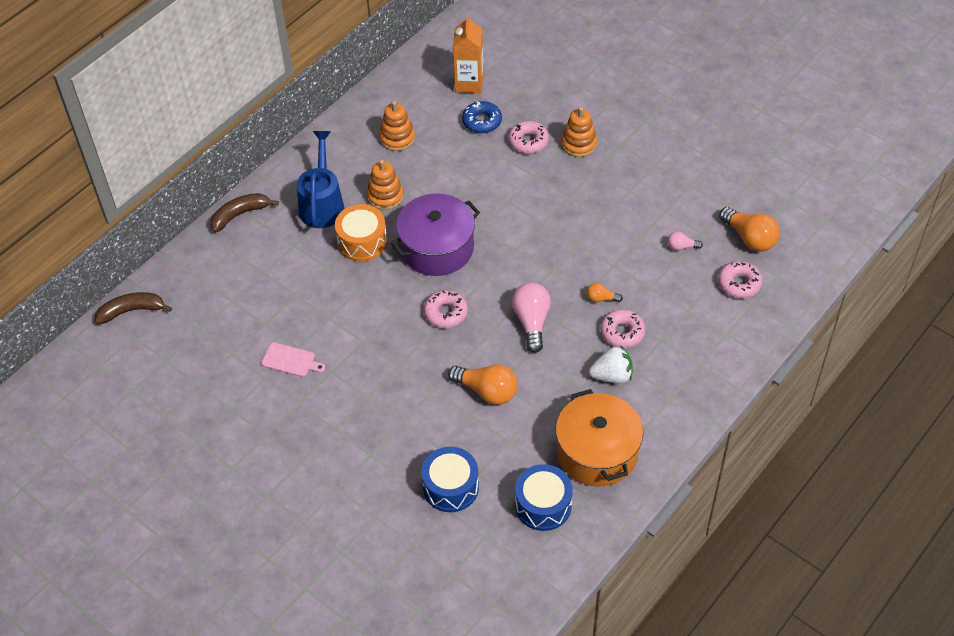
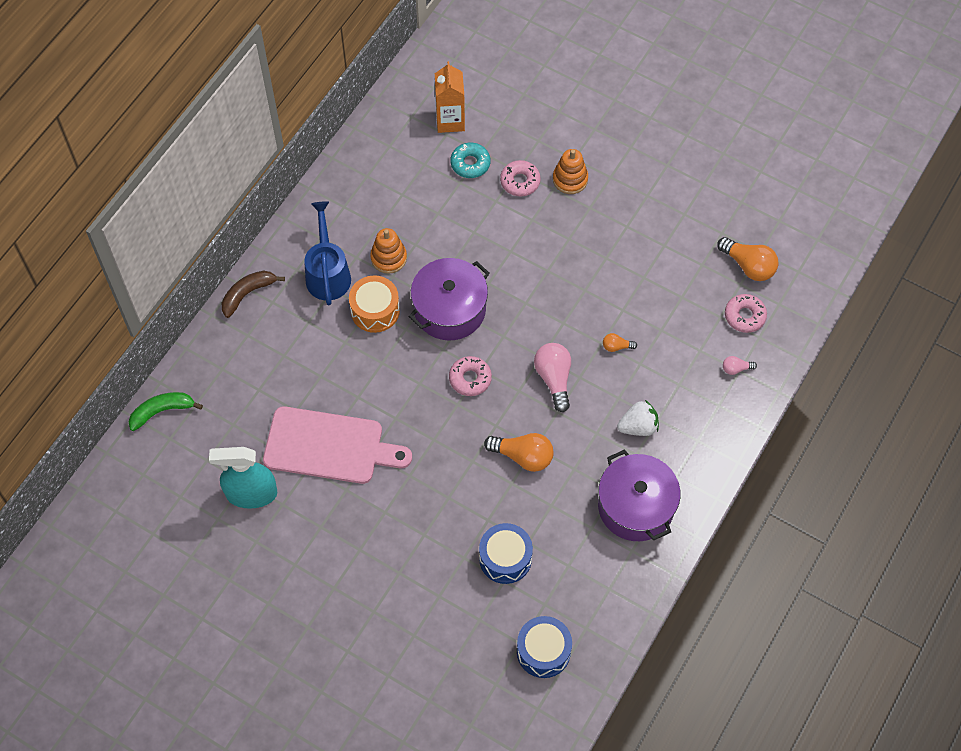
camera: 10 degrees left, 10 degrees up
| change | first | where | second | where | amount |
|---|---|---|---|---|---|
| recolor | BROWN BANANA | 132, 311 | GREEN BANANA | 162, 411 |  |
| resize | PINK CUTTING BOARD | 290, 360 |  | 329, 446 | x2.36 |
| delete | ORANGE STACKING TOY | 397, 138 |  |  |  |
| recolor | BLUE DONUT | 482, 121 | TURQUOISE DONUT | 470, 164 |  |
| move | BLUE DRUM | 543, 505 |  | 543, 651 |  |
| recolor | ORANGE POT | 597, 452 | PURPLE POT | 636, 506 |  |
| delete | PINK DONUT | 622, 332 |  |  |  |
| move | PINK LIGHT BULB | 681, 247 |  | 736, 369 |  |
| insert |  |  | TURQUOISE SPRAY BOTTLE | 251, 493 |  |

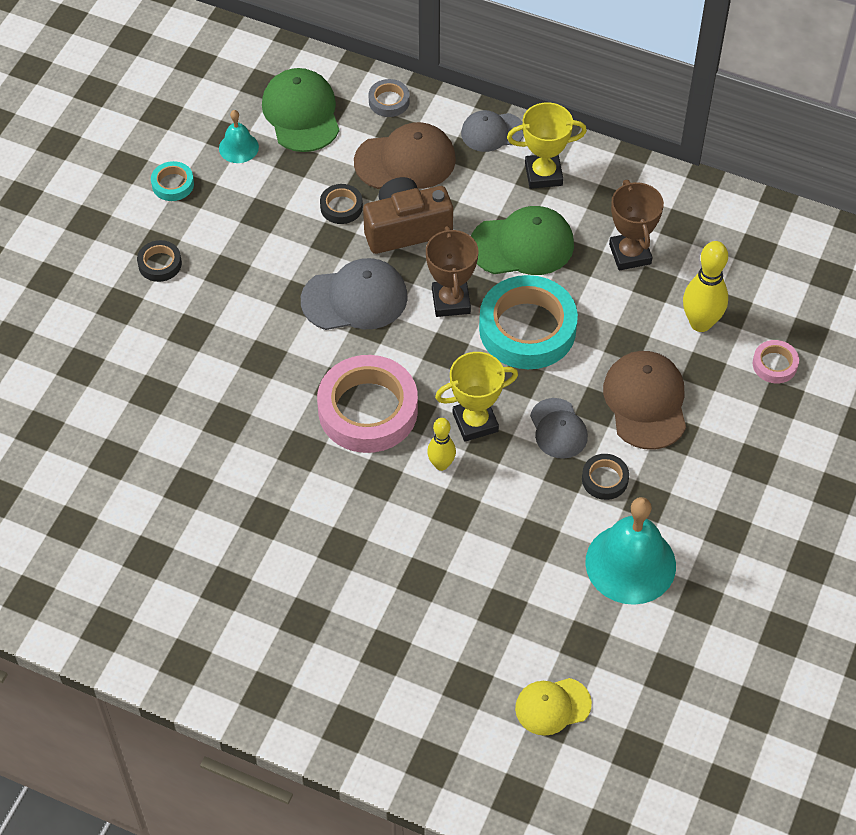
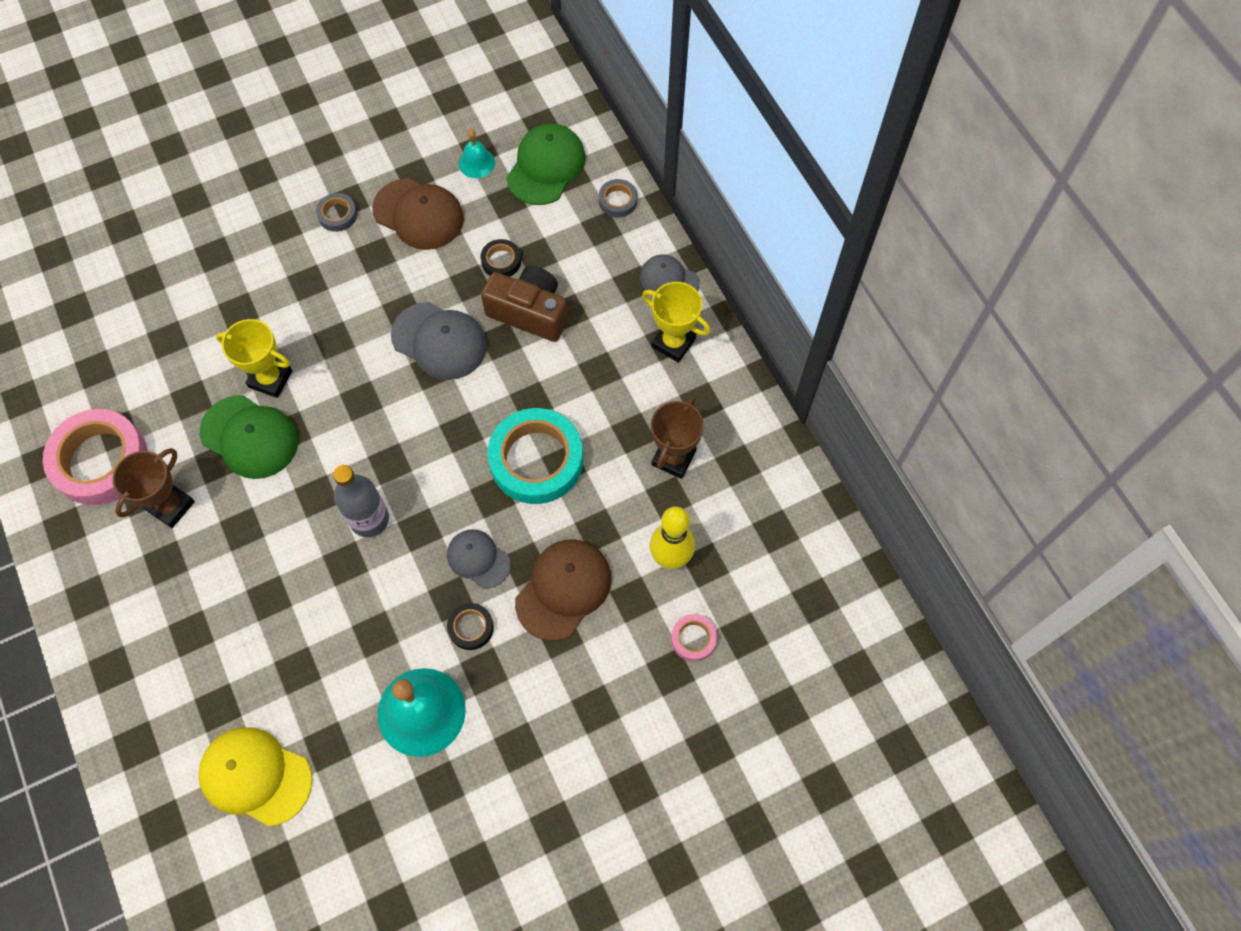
camera: 40 degrees right, 10 degrees up
| change | first | where | second | where | amount |
|---|---|---|---|---|---|
| recolor | BLACK TAPE | 160, 264 | GREY TAPE | 337, 215 |  |
| delete | TURQUOISE TAPE | 173, 184 |  |  |  |
| move | PINK TAPE | 368, 410 |  | 100, 461 |  |
| move | BROWN CAP | 405, 161 |  | 418, 214 |  |
| move | BROWN TROPHY | 451, 301 |  | 170, 506 |  |
| replace | YELLOW BOWLING PIN | 441, 464 | GREY BOTTLE | 369, 519 |  |
| move | YELLOW TROPHY | 475, 422 |  | 270, 379 |  |
| move | GREEN CAP | 522, 245 |  | 250, 437 |  |
| resize | YELLOW CAP | 552, 706 |  | 255, 776 | x1.58 |
| rotate | GREY CAP | 558, 429 |  | 478, 559 | 105 degrees clockwise |

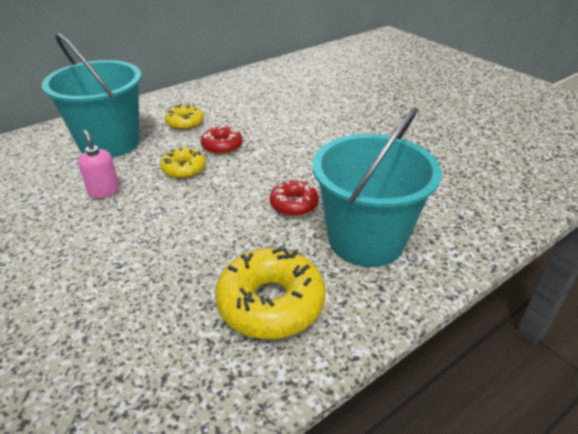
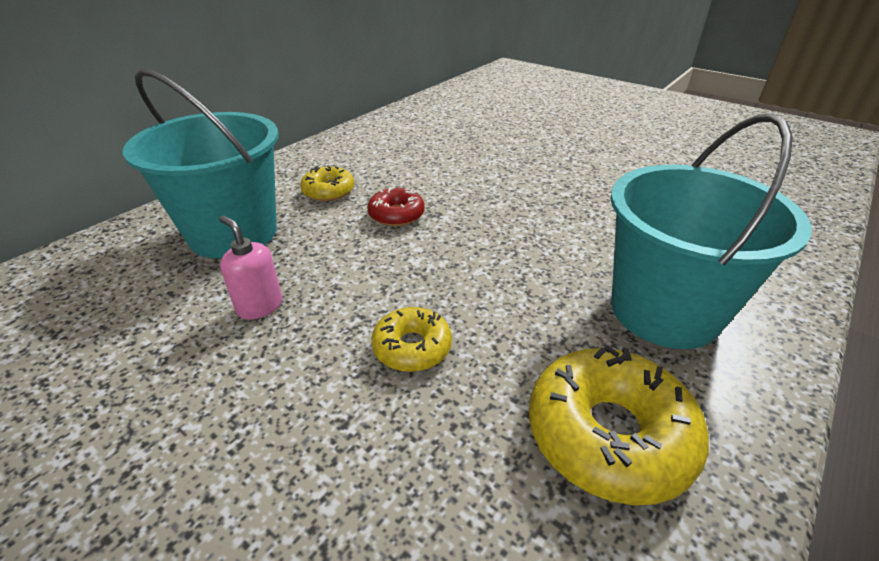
camera: 15 degrees left, 0 degrees up
| change | first | where | second | where | amount |
|---|---|---|---|---|---|
| move | YELLOW DONUT | 184, 169 |  | 412, 347 |  |
| delete | RED DONUT | 294, 204 |  |  |  |

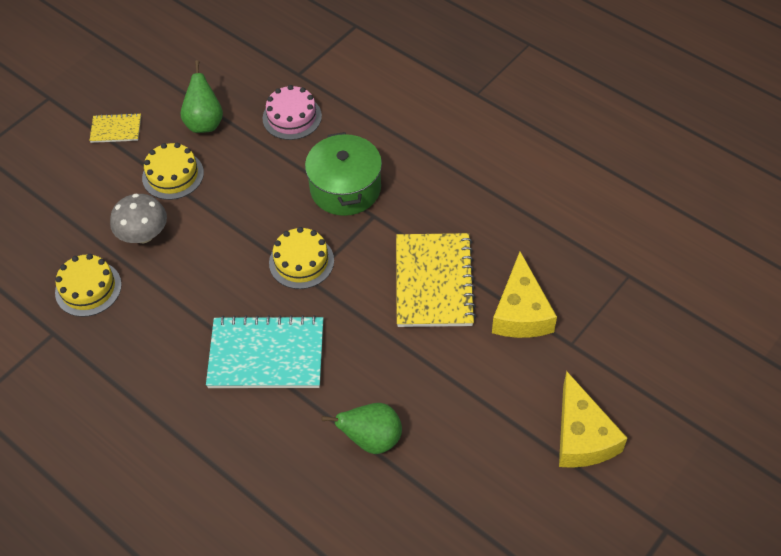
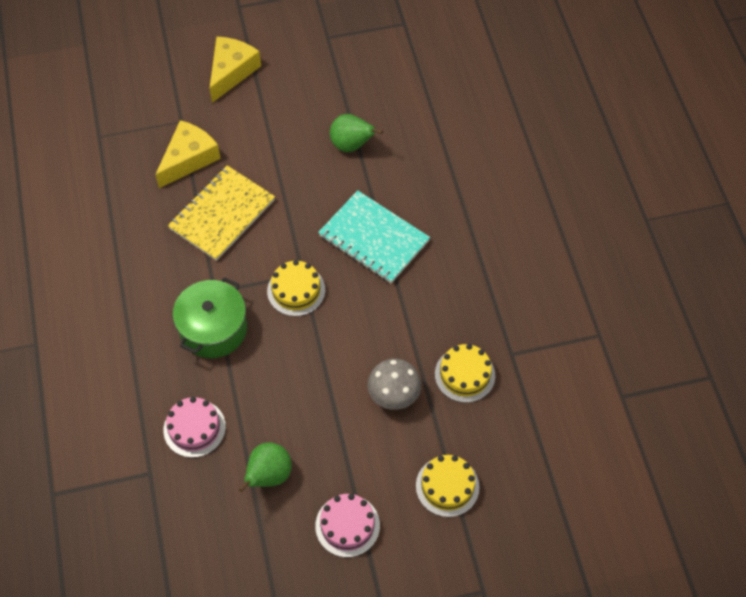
camera: 145 degrees left, 5 degrees up
| change | first | where | second | where | amount |
|---|---|---|---|---|---|
| replace | YELLOW NOTEBOOK | 116, 129 | PINK CAKE | 347, 525 |  |
| move | YELLOW CAKE | 173, 175 |  | 447, 486 |  |

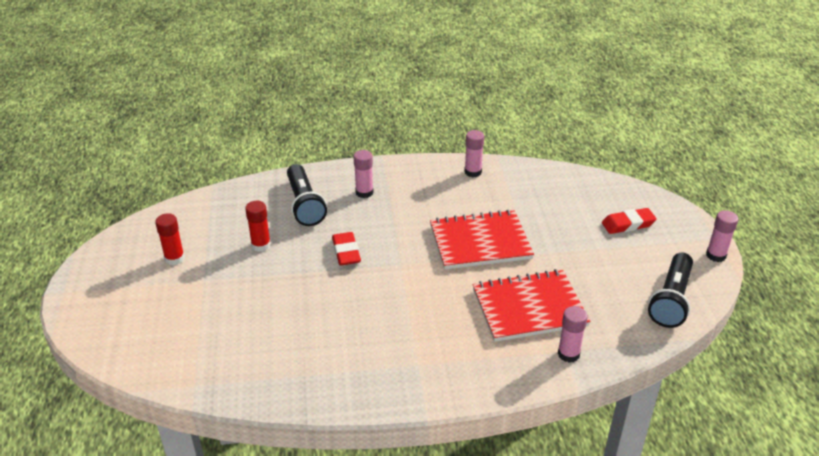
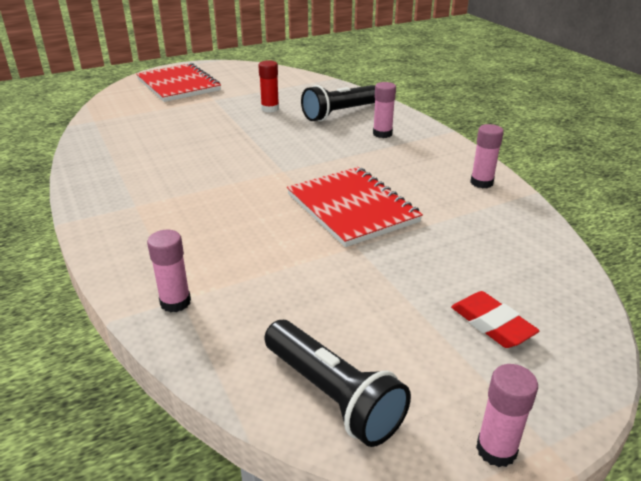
camera: 70 degrees right, 5 degrees down
| change | first | where | second | where | amount |
|---|---|---|---|---|---|
| delete | RED GLUE STICK | 174, 258 |  |  |  |
| delete | RED ERASER | 346, 252 |  |  |  |
| move | RED NOTEBOOK | 529, 308 |  | 178, 85 |  |
| rotate | BLACK FLASHLIGHT | 671, 300 |  | 332, 395 | 135 degrees counterclockwise |

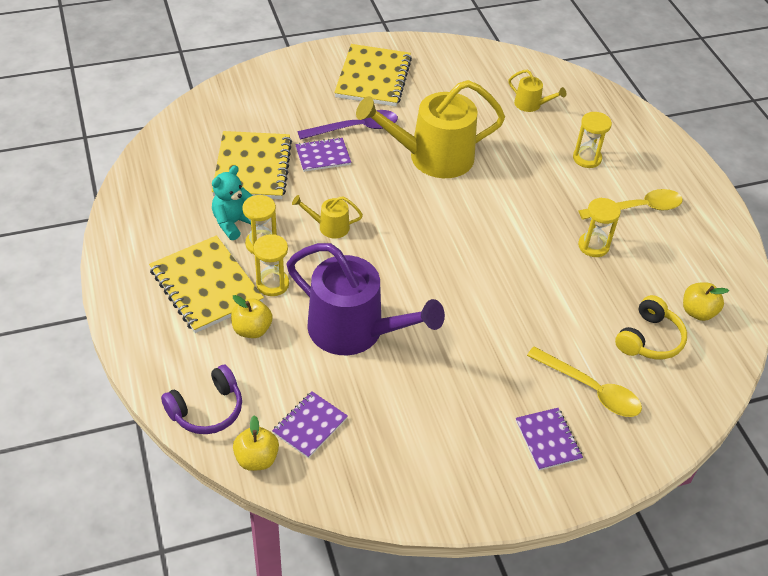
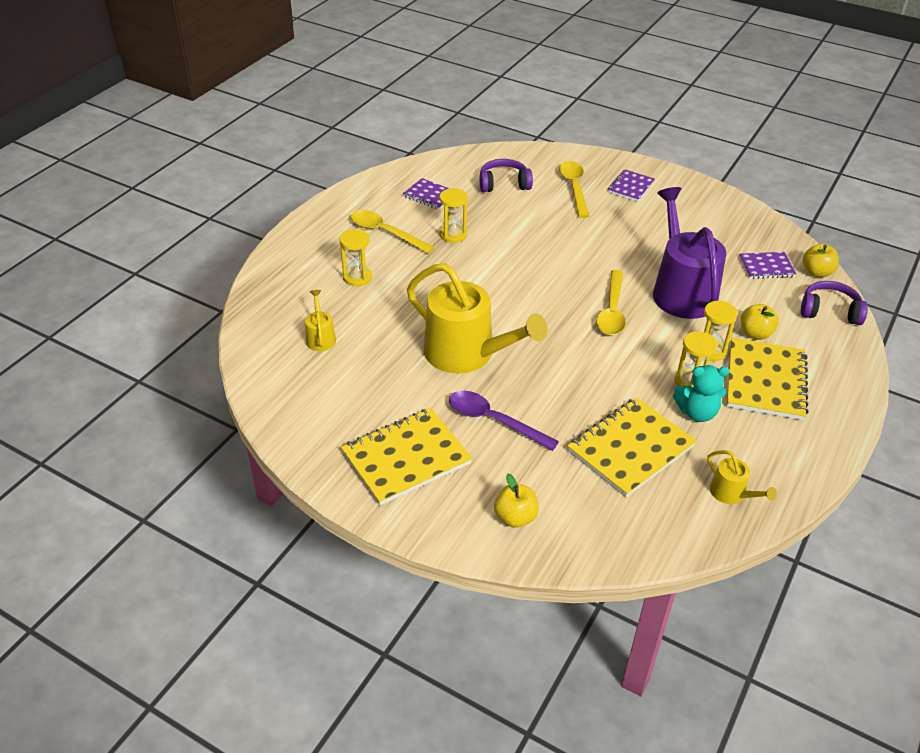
camera: 130 degrees left, 5 degrees down
| change | first | where | second | where | amount |
|---|---|---|---|---|---|
| move | YELLOW WATERING CAN | 329, 227 |  | 731, 493 |  |
| move | PURPLE NOTEBOOK | 323, 156 |  | 430, 195 |  |
| recolor | YELLOW HEADPHONES | 649, 339 | PURPLE HEADPHONES | 504, 184 |  |
| move | YELLOW APPLE | 698, 312 |  | 515, 517 |  |
| insert |  |  | YELLOW SPOON | 612, 311 |  |

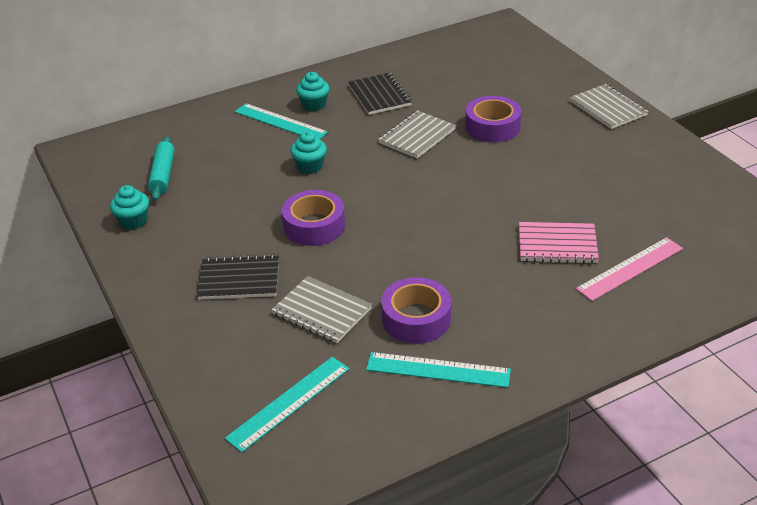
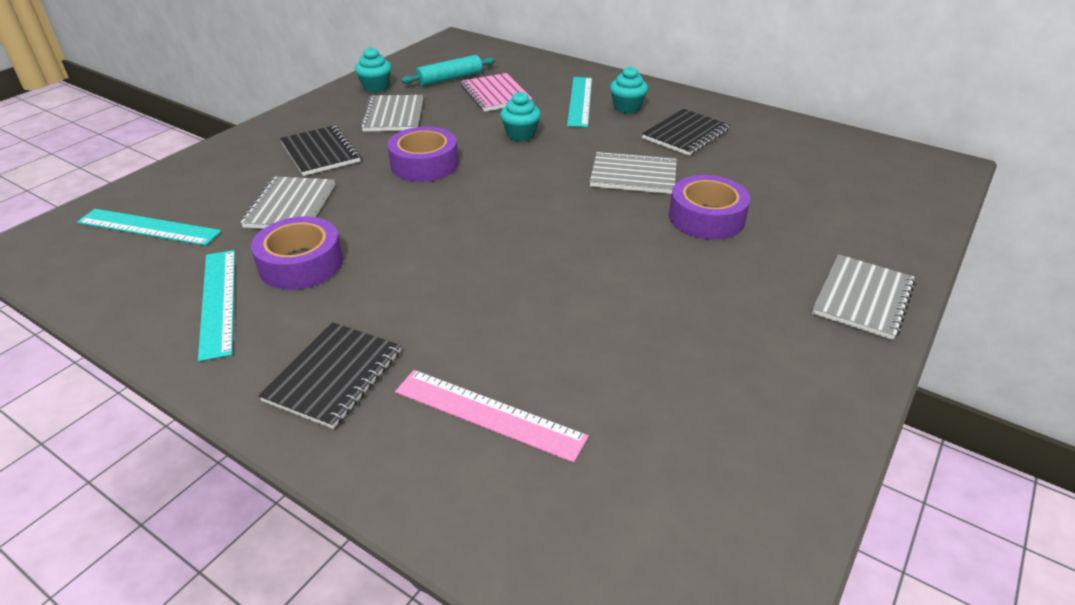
camera: 60 degrees right, 0 degrees up
| change | first | where | second | where | amount |
|---|---|---|---|---|---|
| move | PINK NOTEBOOK | 557, 245 |  | 495, 94 |  |
| insert |  |  | BLACK NOTEBOOK | 334, 376 |  |
| insert |  |  | GREY NOTEBOOK | 394, 115 |  |

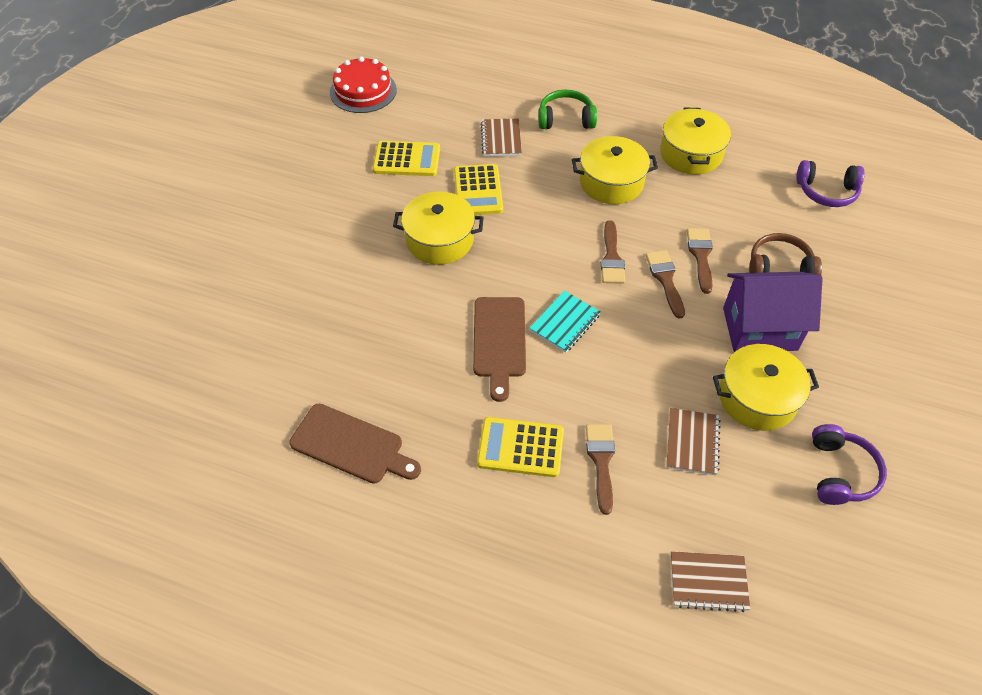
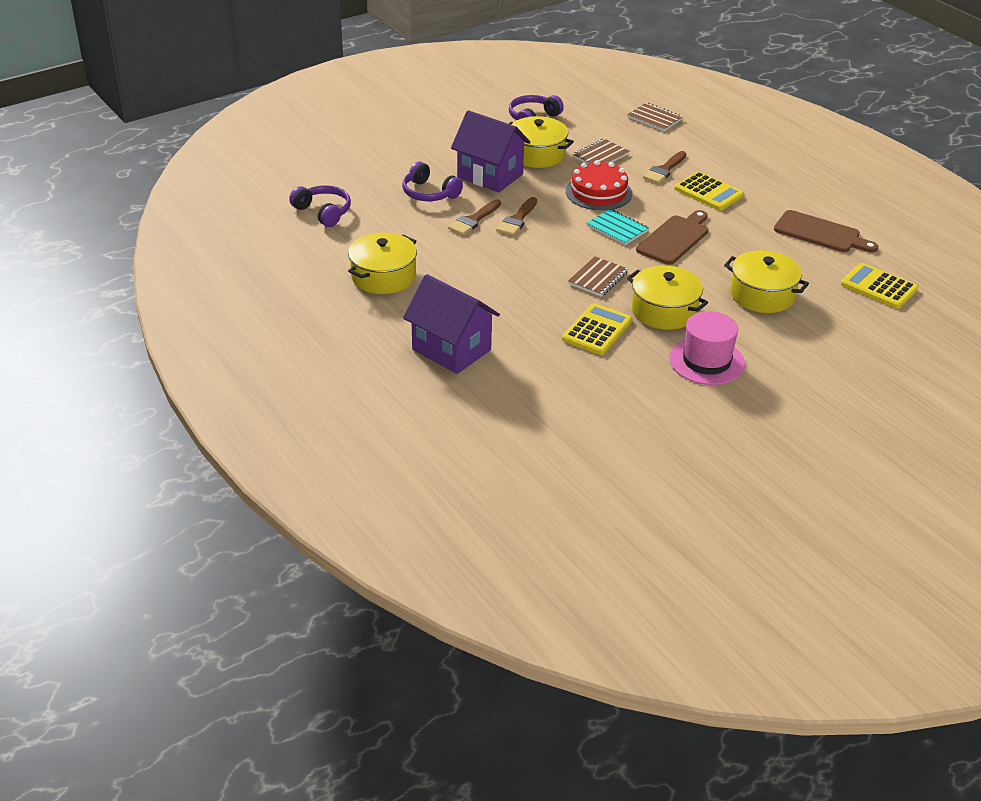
camera: 145 degrees left, 15 degrees down
| change | first | where | second | where | amount |
|---|---|---|---|---|---|
| rotate | BROWN CUTTING BOARD | 351, 445 |  | 820, 233 | 150 degrees clockwise |
| move | RED CAKE | 363, 91 |  | 598, 192 |  |
| move | YELLOW CALCULATOR | 407, 159 |  | 878, 287 |  |
| move | BROWN NOTEBOOK | 501, 139 |  | 598, 278 |  |
| rotate | TURQUOISE NOTEBOOK | 565, 323 |  | 617, 228 | 60 degrees clockwise |
| replace | GREEN HEADPHONES | 565, 119 | PURPLE HOUSE | 451, 349 |  |
| move | YELLOW POT | 611, 182 |  | 762, 295 |  |
| delete | BROWN BRUSH | 611, 257 |  |  |  |
| recolor | BROWN HEADPHONES | 779, 267 | PURPLE HEADPHONES | 429, 193 |  |
| insert |  |  | PINK HAT | 706, 361 |  |

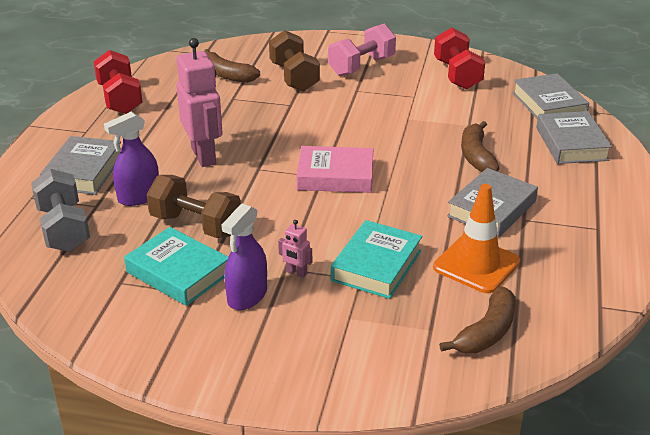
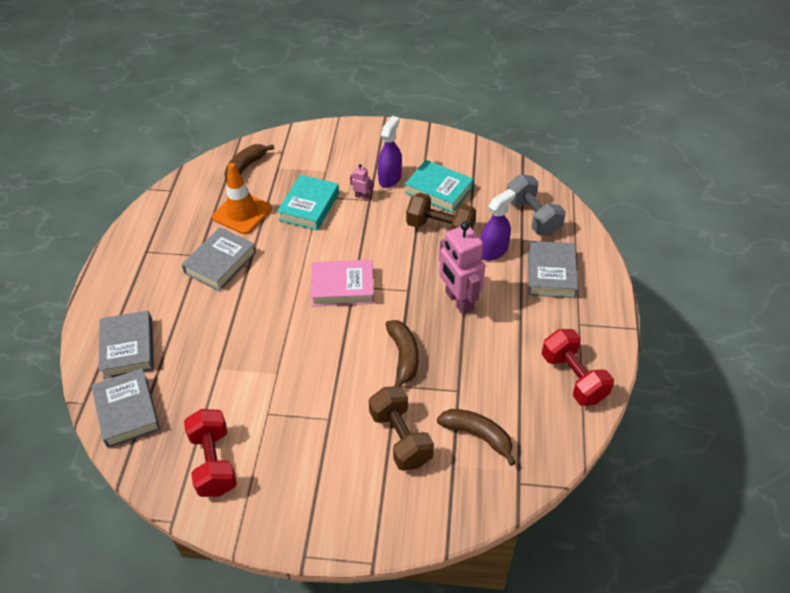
camera: 175 degrees right, 15 degrees up
| change | first | where | second | where | amount |
|---|---|---|---|---|---|
| delete | PINK DUMBBELL | 361, 66 |  |  |  |
| move | BROWN BANANA | 476, 156 |  | 403, 356 |  |

